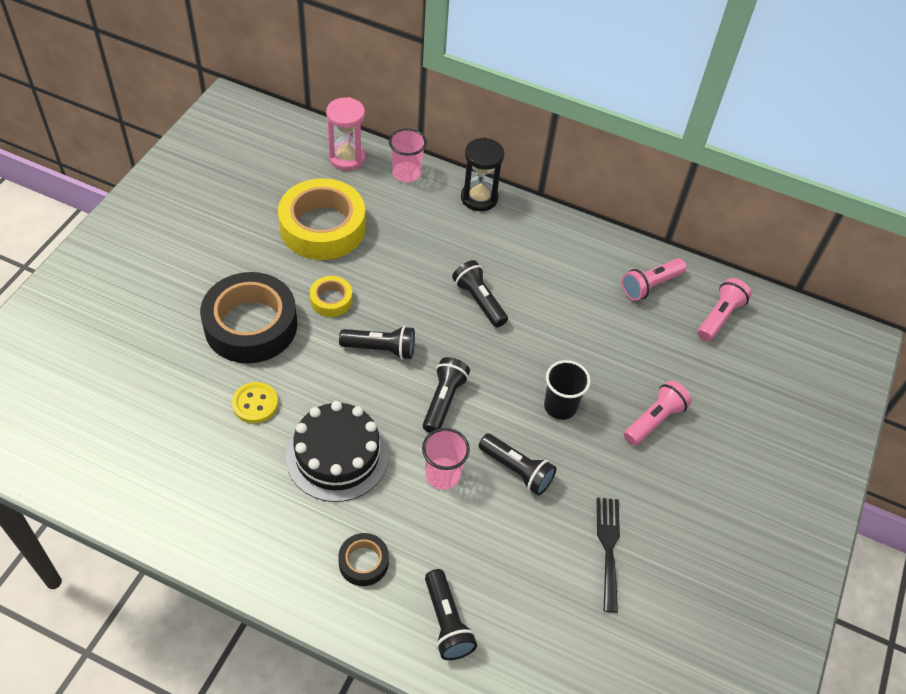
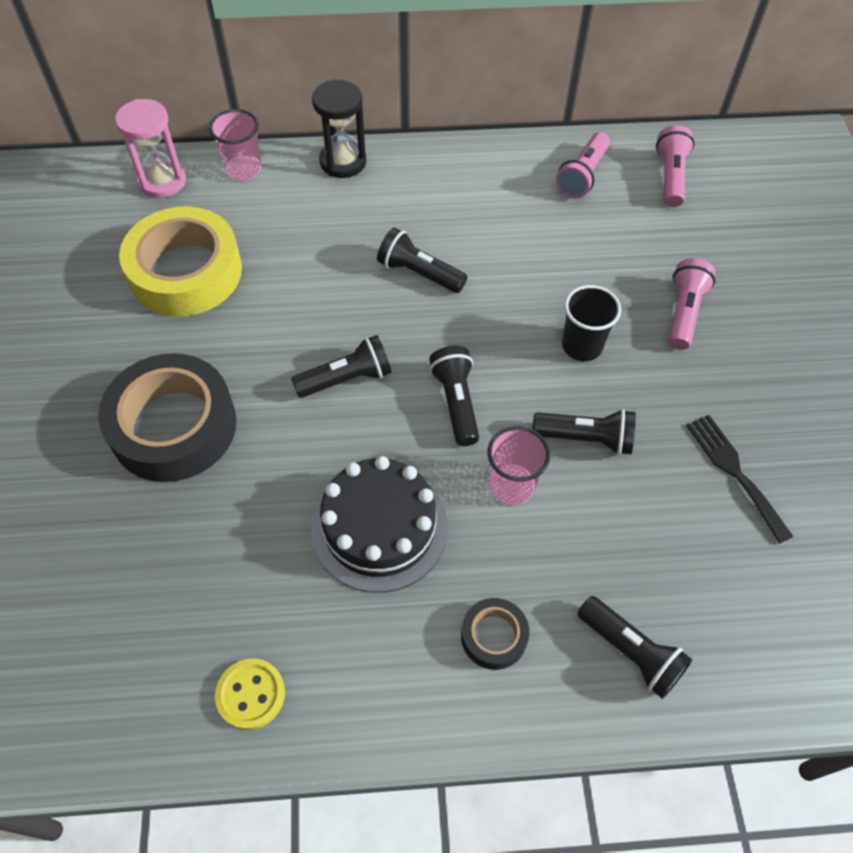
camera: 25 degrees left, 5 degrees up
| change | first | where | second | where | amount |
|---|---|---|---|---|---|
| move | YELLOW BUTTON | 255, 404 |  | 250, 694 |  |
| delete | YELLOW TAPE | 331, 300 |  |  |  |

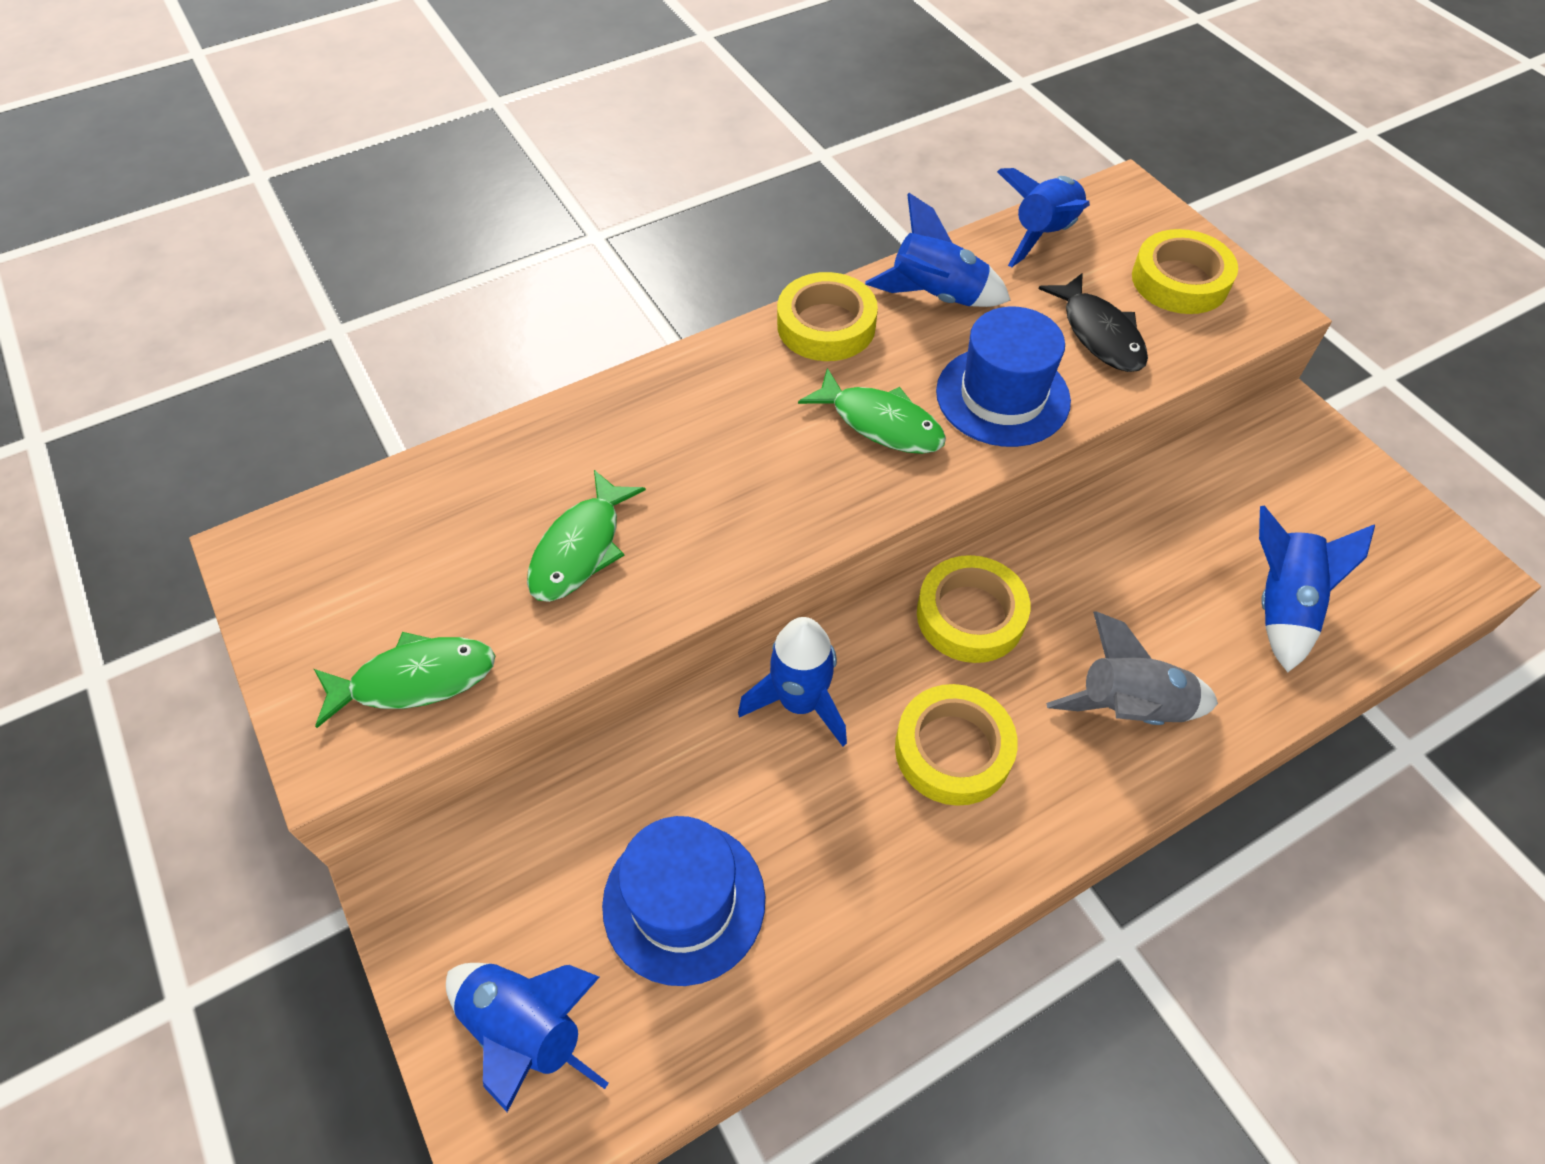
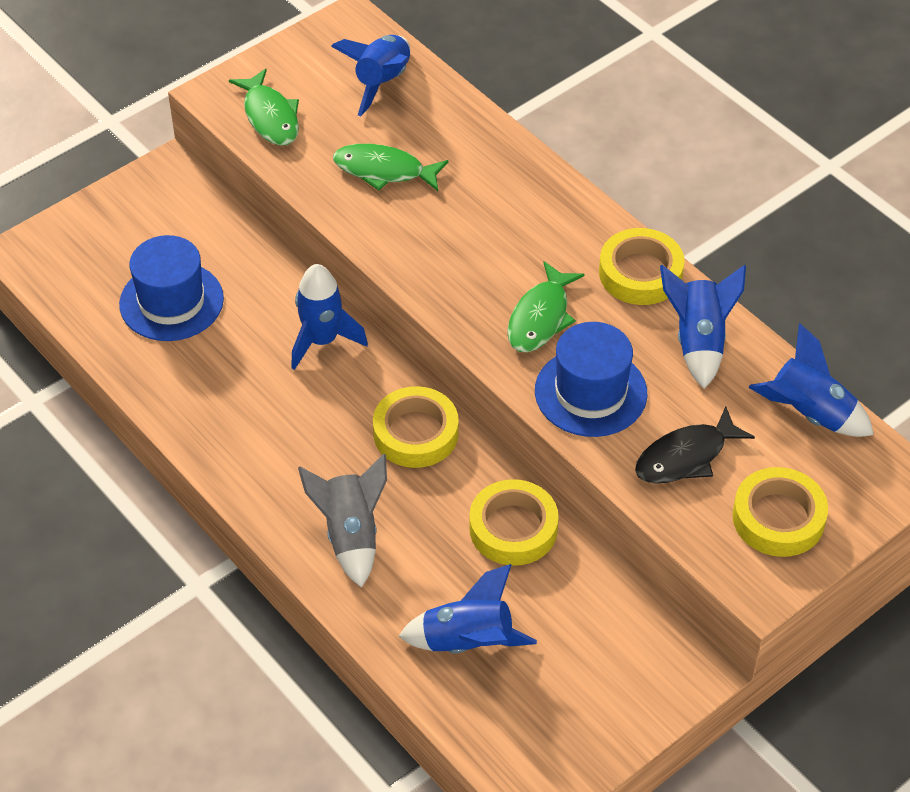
camera: 80 degrees right, 5 degrees down
| change | first | where | second | where | amount |
|---|---|---|---|---|---|
| move | BLUE ROCKET | 527, 1029 |  | 382, 82 |  |
| move | YELLOW TAPE | 953, 750 |  | 513, 528 |  |

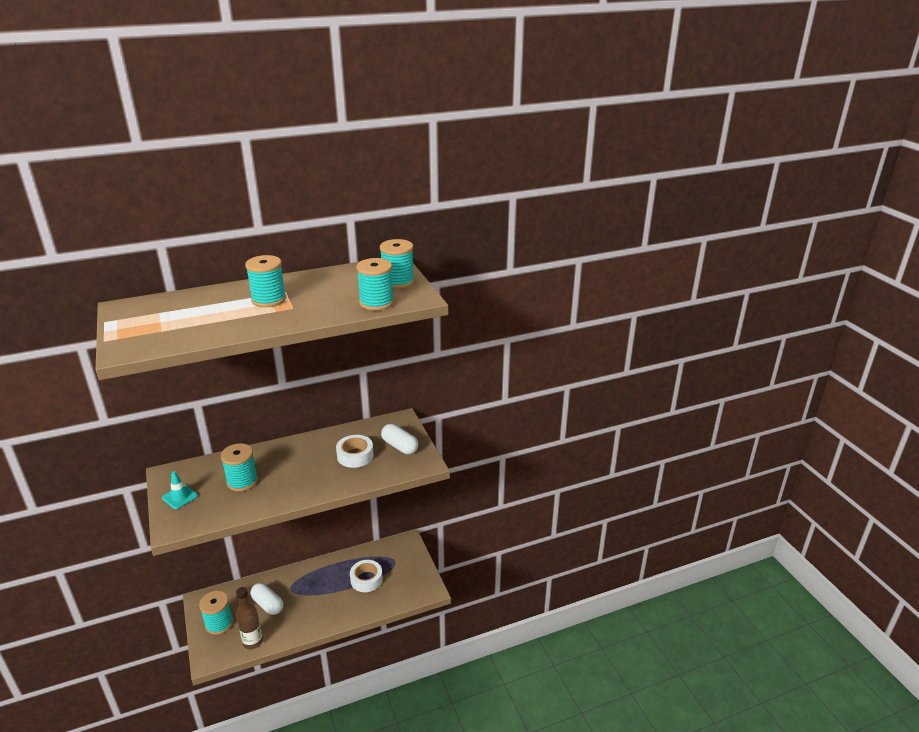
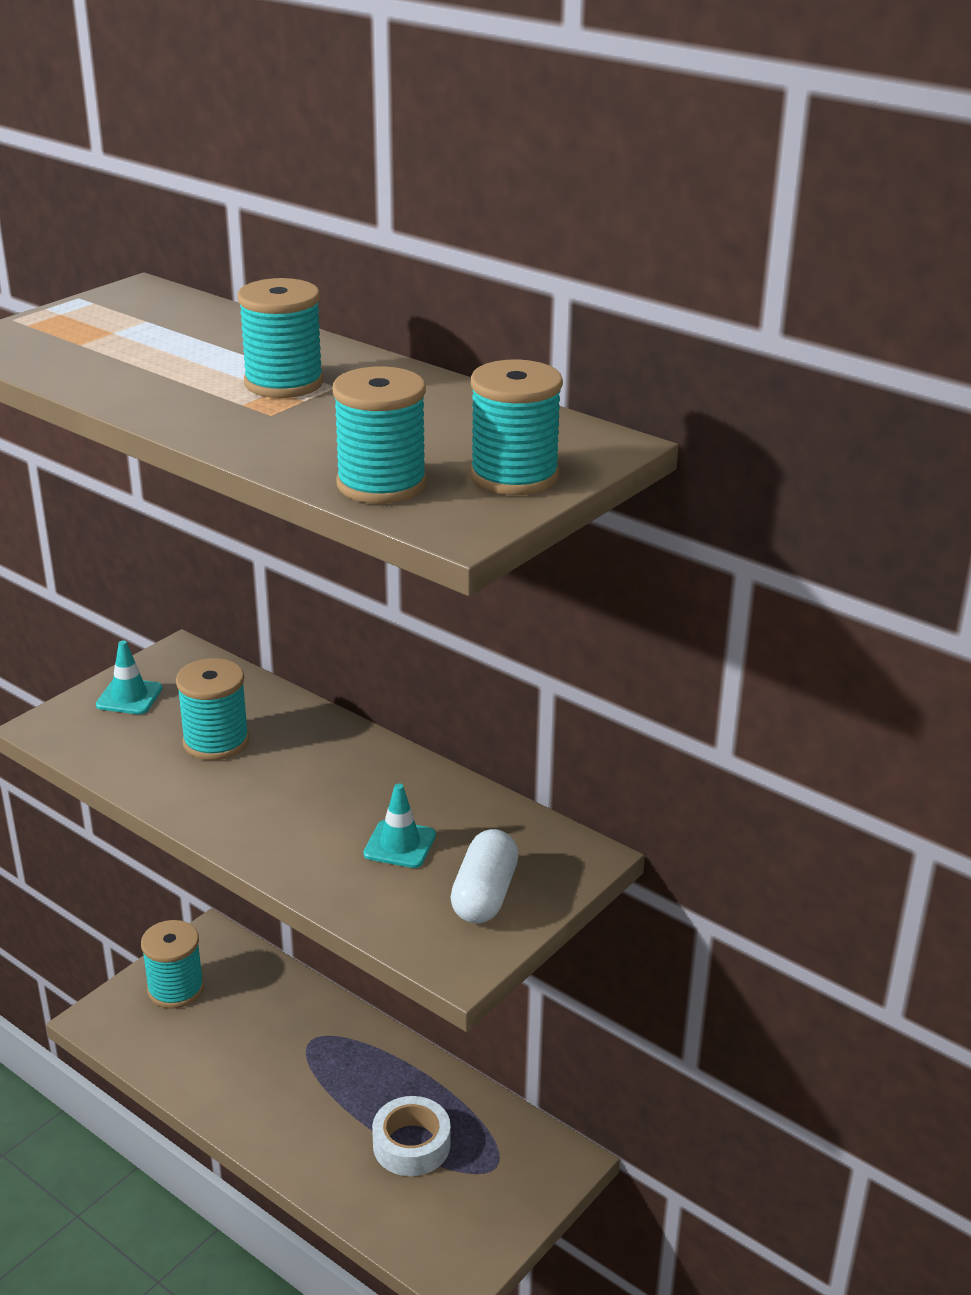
camera: 60 degrees right, 0 degrees up
| change | first | where | second | where | amount |
|---|---|---|---|---|---|
| delete | BROWN BOTTLE | 253, 642 |  |  |  |
| delete | WHITE CAPSULE | 267, 605 |  |  |  |
| replace | WHITE TAPE | 355, 456 | TURQUOISE TRAFFIC CONE | 400, 844 |  |

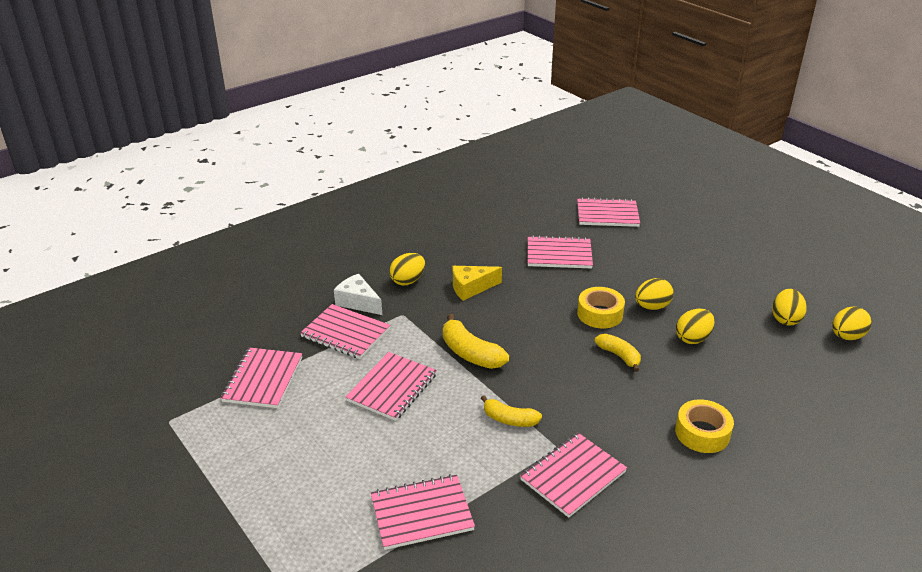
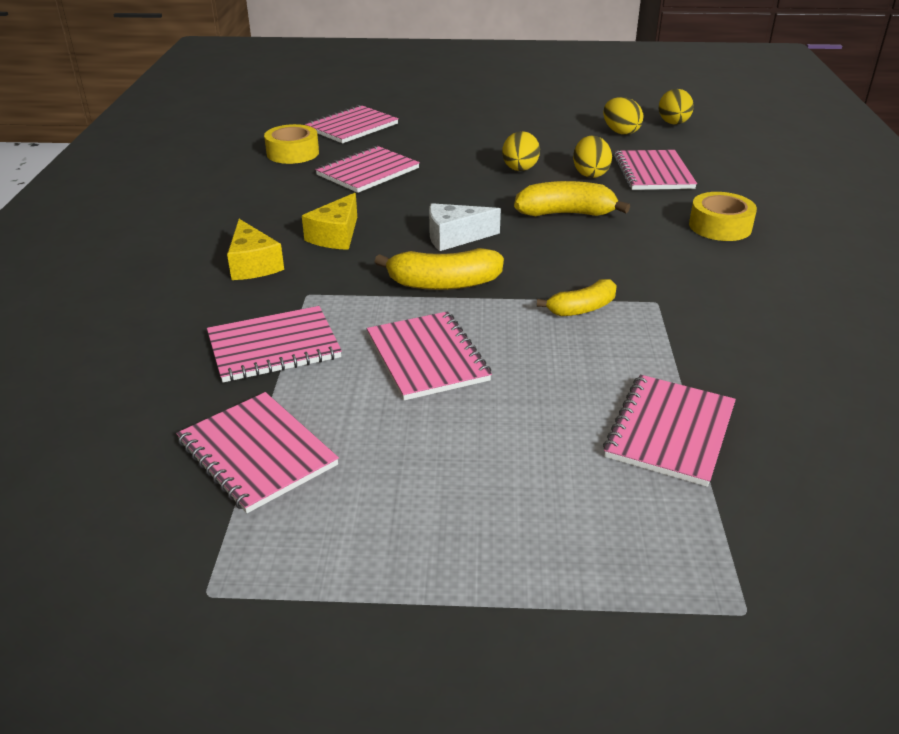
camera: 50 degrees left, 0 degrees up
| change | first | where | second | where | amount |
|---|---|---|---|---|---|
| move | WHITE CHEESE | 358, 302 |  | 455, 237 |  |
| replace | YELLOW EGG | 408, 281 | YELLOW CHEESE | 253, 265 |  |
| move | PINK NOTEBOOK | 573, 476 |  | 653, 172 |  |
| move | YELLOW TAPE | 600, 314 |  | 293, 153 |  |
| resize | YELLOW BANANA | 619, 356 |  | 565, 213 | x1.52 |

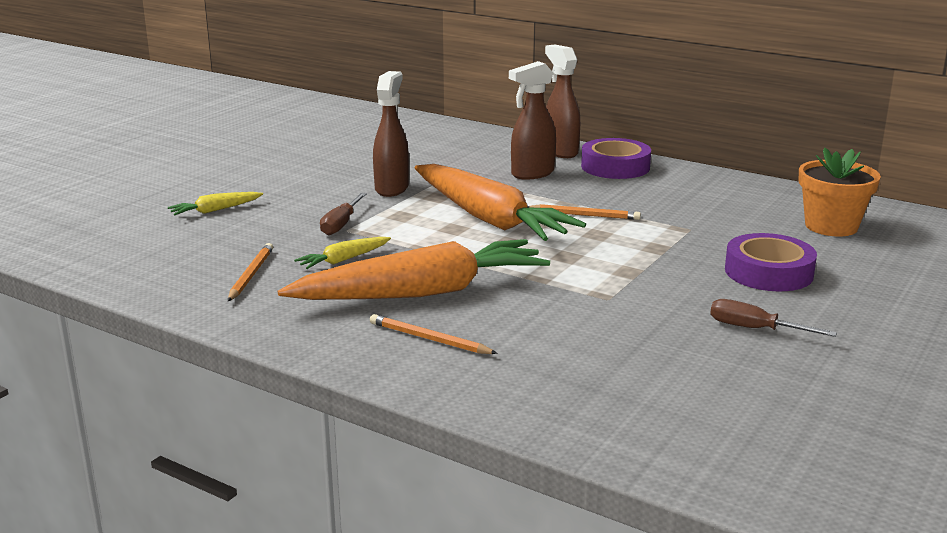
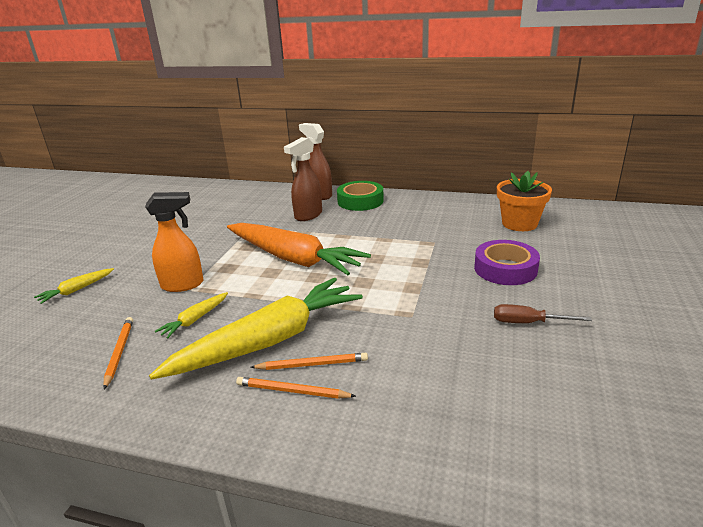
camera: 15 degrees left, 5 degrees up
| change | first | where | second | where | amount |
|---|---|---|---|---|---|
| recolor | ORANGE CARROT | 422, 292 | YELLOW CARROT | 269, 341 |  |
| replace | BROWN SCREWDRIVER | 341, 224 | ORANGE SPRAY BOTTLE | 183, 285 |  |
| delete | BROWN SPRAY BOTTLE | 392, 188 |  |  |  |
| move | ORANGE PENCIL | 584, 215 |  | 312, 364 |  |
| recolor | PURPLE TAPE | 615, 167 | GREEN TAPE | 360, 201 |  |

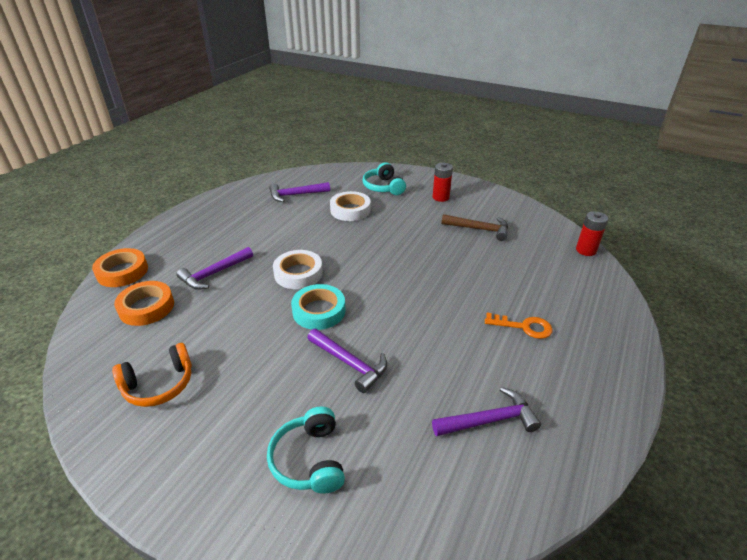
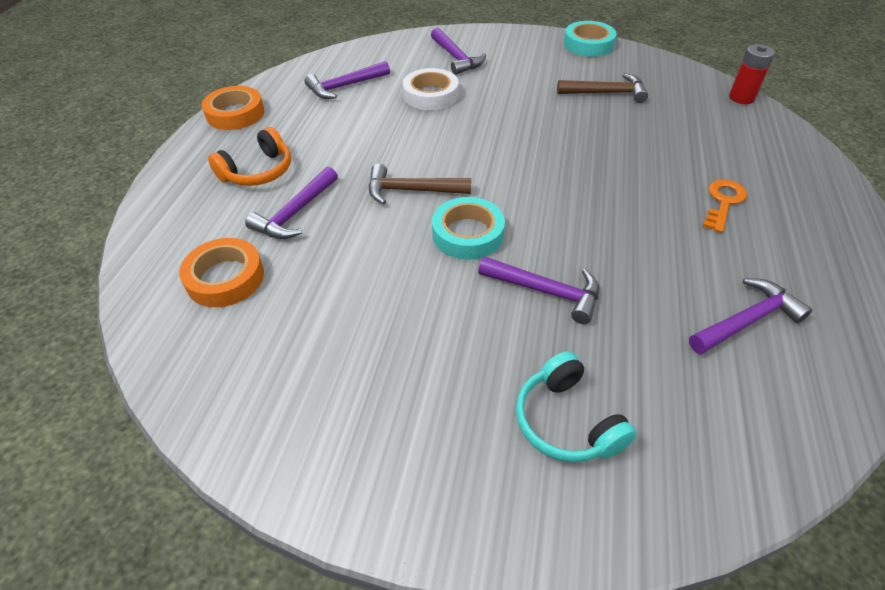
camera: 15 degrees left, 10 degrees up
| change | first | where | second | where | amount |
|---|---|---|---|---|---|
| move | ORANGE TAPE | 122, 272 |  | 235, 113 |  |
| move | ORANGE HEADPHONES | 159, 385 |  | 258, 171 |  |
| replace | WHITE TAPE | 298, 273 | BROWN HAMMER | 411, 191 |  |
| replace | TURQUOISE HEADPHONES | 383, 187 | PURPLE HAMMER | 456, 58 |  |
| delete | RED BATTERY | 440, 197 |  |  |  |
| rotate | ORANGE KEY | 523, 327 |  | 723, 202 | 60 degrees counterclockwise |
| insert |  |  | TURQUOISE TAPE | 588, 44 |  |

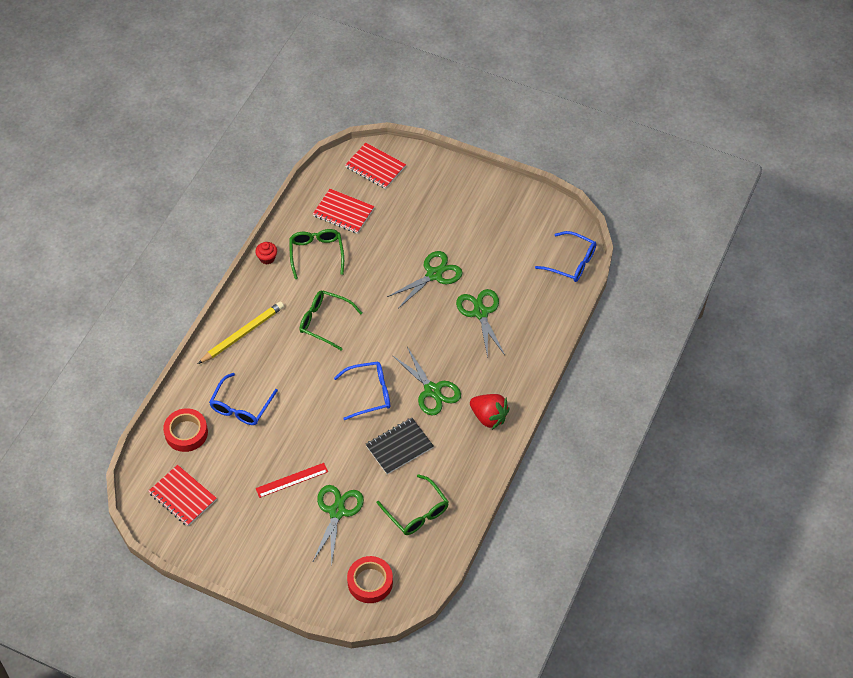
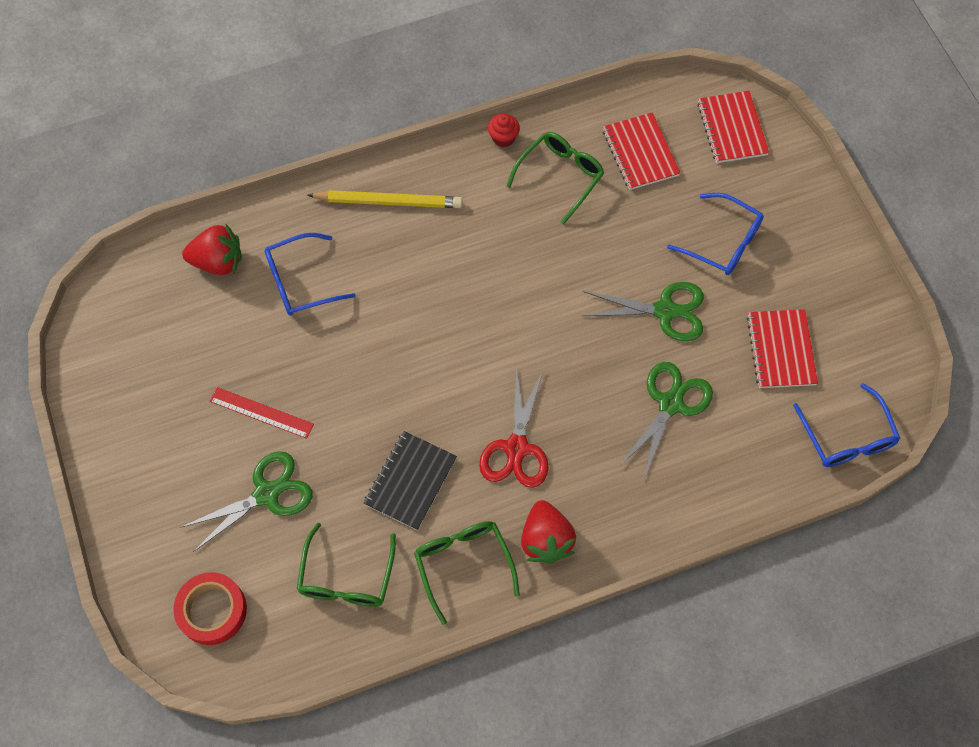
camera: 45 degrees right, 10 degrees up
| change | first | where | second | where | amount |
|---|---|---|---|---|---|
| move | RED NOTEBOOK | 182, 496 |  | 781, 350 |  |
| replace | RED TAPE | 186, 433 | RED STRAWBERRY | 218, 262 |  |
| move | GREEN GLASSES | 324, 322 |  | 463, 564 |  |
| move | BLUE GLASSES | 369, 393 |  | 723, 242 |  |
| rotate | BLACK NOTEBOOK | 399, 447 |  | 410, 481 | 75 degrees counterclockwise |
| recolor | GREEN SCISSORS | 432, 390 | RED SCISSORS | 517, 448 |  |

